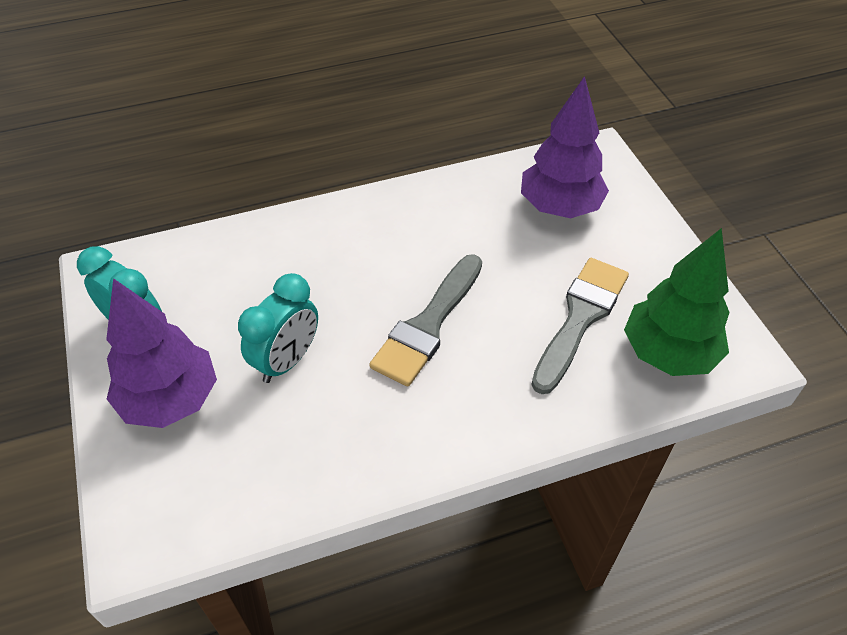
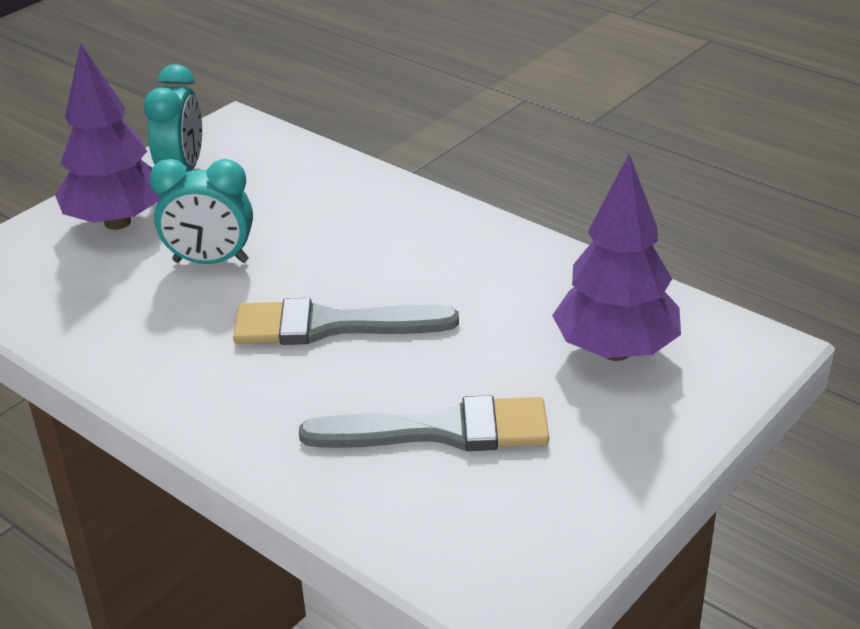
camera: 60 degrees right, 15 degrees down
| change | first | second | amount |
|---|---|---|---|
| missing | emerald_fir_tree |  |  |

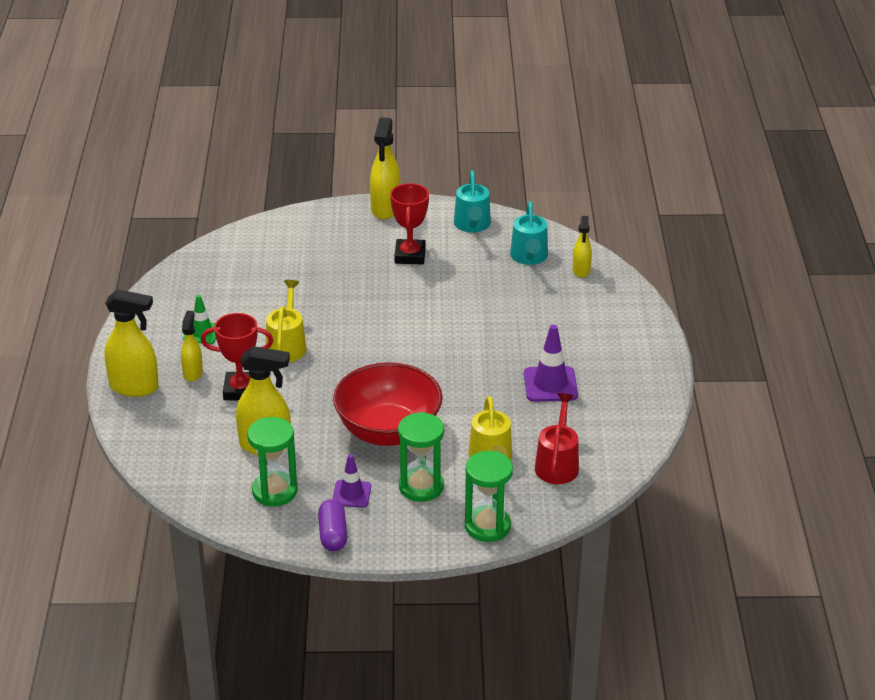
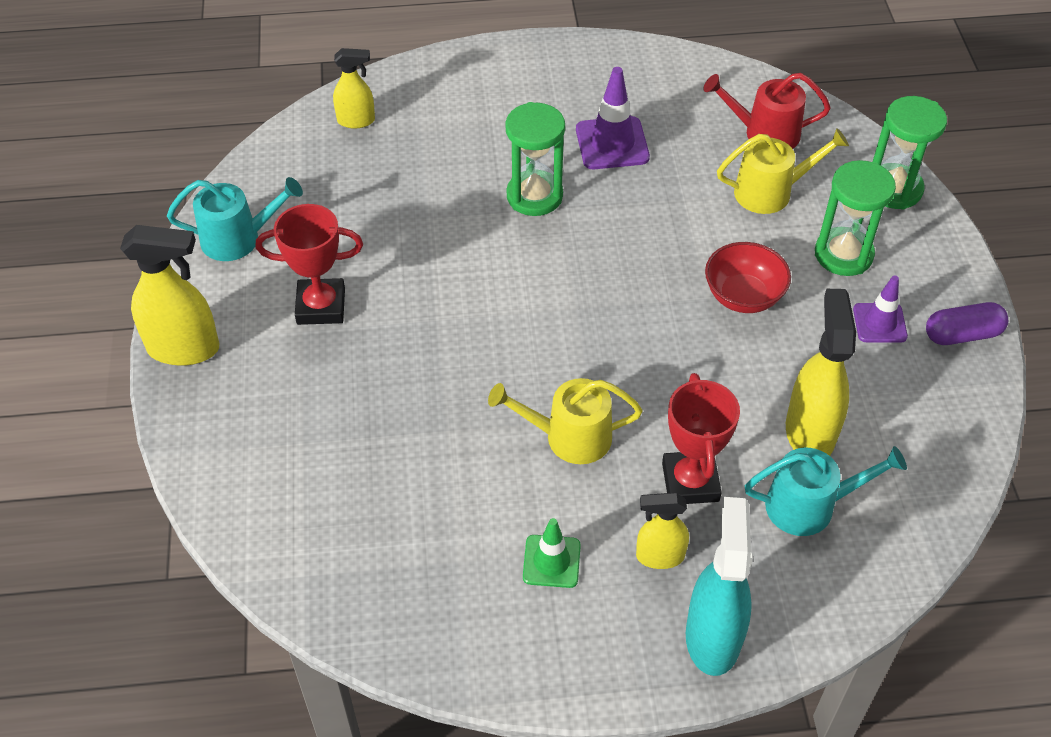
camera: 95 degrees left, 15 degrees up
| change | first | second | amount |
|---|---|---|---|
| relocated | emerald_hourglass (no. 1 from left) |  |  |
| relocated | turquoise_watering_pot (no. 2 from left) |  |  |
| colour | golden_spray_cleaner (no. 1 from left) | turquoise_spray_cleaner |  |
| size | crimson_bowl |  | x0.56 |

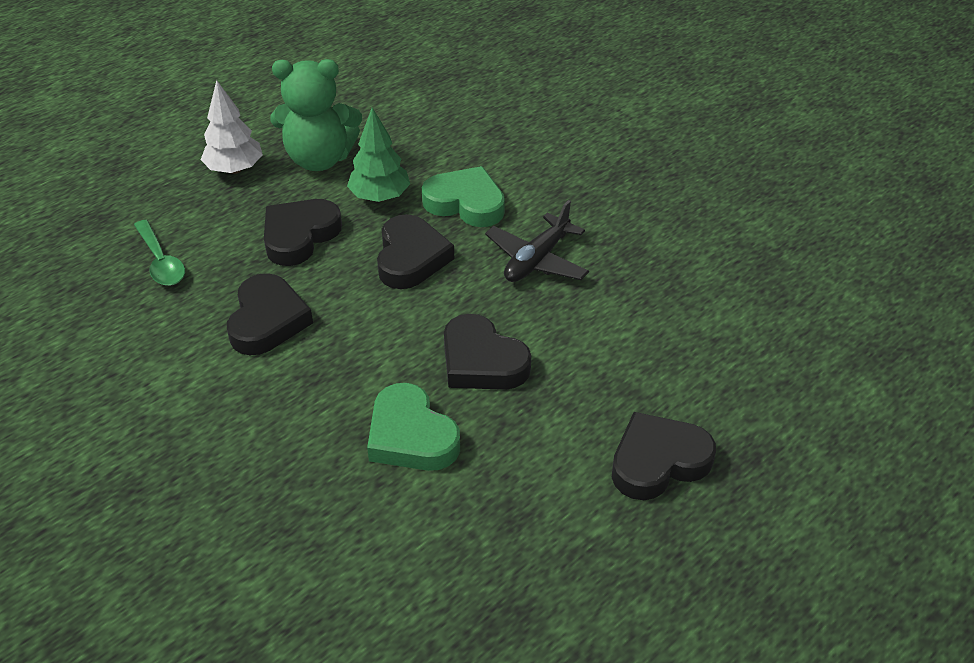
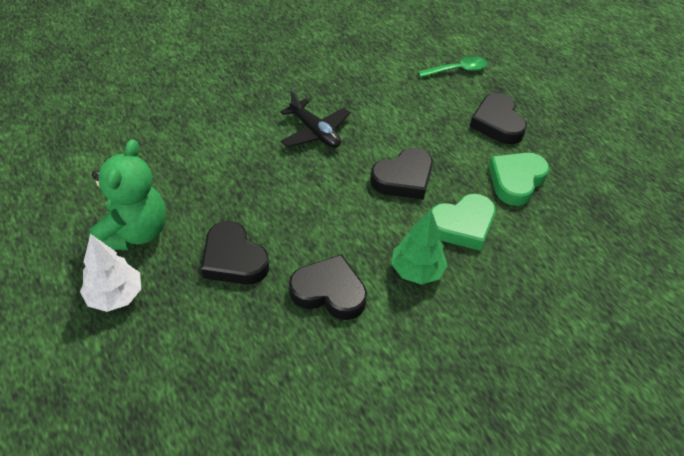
camera: 80 degrees left, 5 degrees up
| change | first | second | amount |
|---|---|---|---|
| missing | jet-black_heart_shape (no. 3 from left) |  |  |
| relocated | emerald_teaspoon |  |  |
| relocated | emerald_fir_tree |  |  |
| relocated | emerald_heart_shape (no. 2 from left) |  |  |

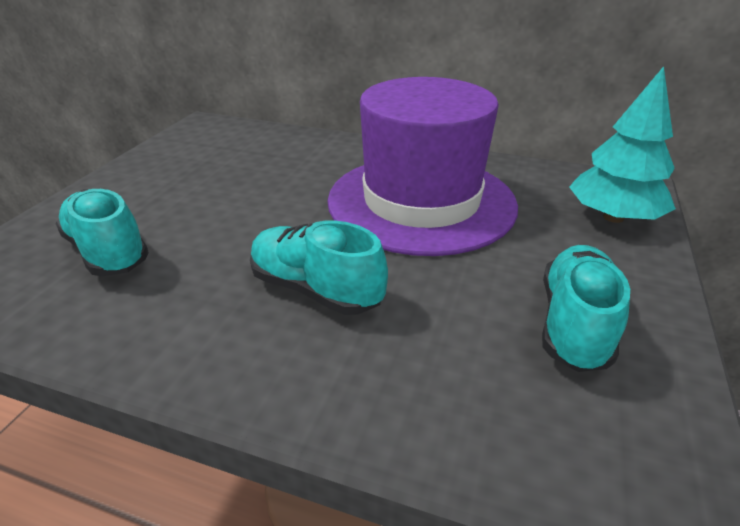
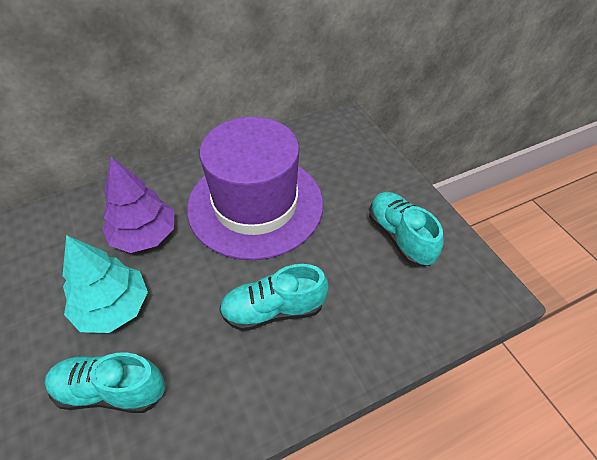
camera: 45 degrees left, 15 degrees up
| change | first | second | amount |
|---|---|---|---|
| appeared |  | violet_fir_tree |  |
| relocated | turquoise_fir_tree |  |  |

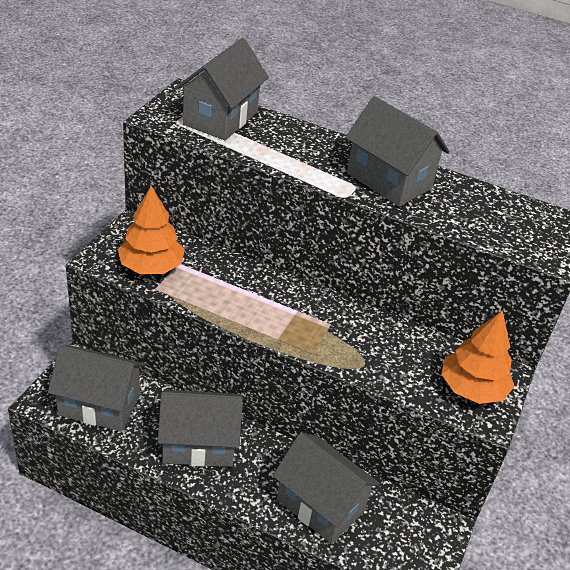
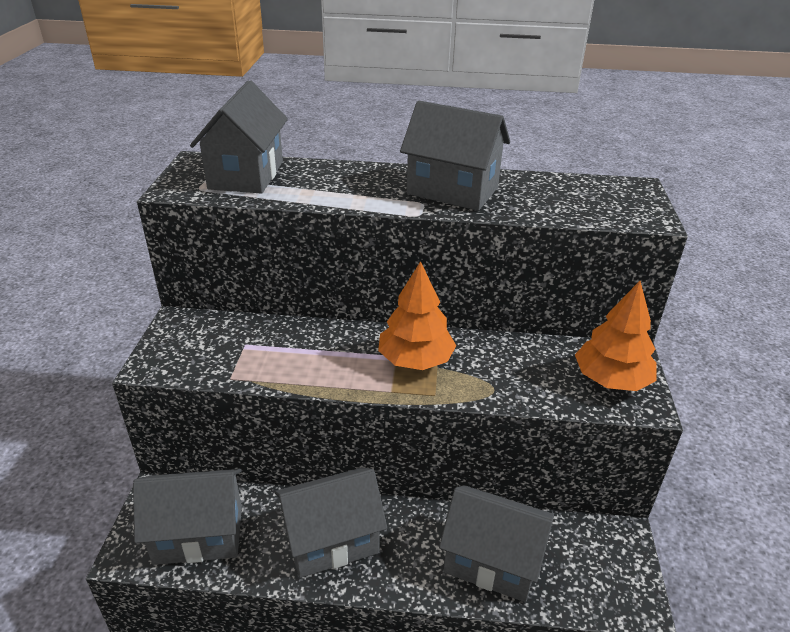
camera: 15 degrees left, 5 degrees down
| change | first | second | amount |
|---|---|---|---|
| relocated | bright_orange_fir_tree (no. 1 from left) |  |  |

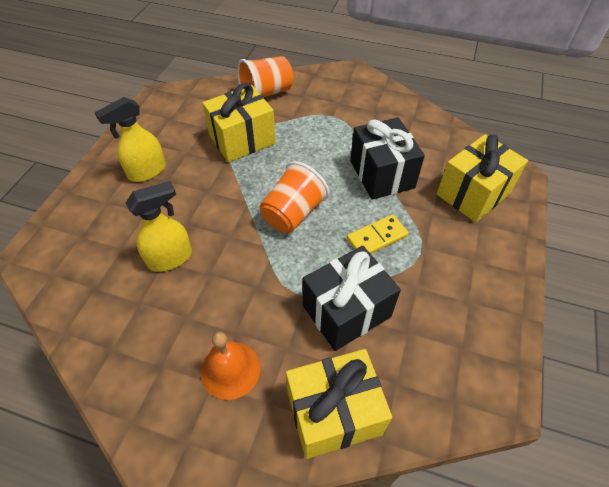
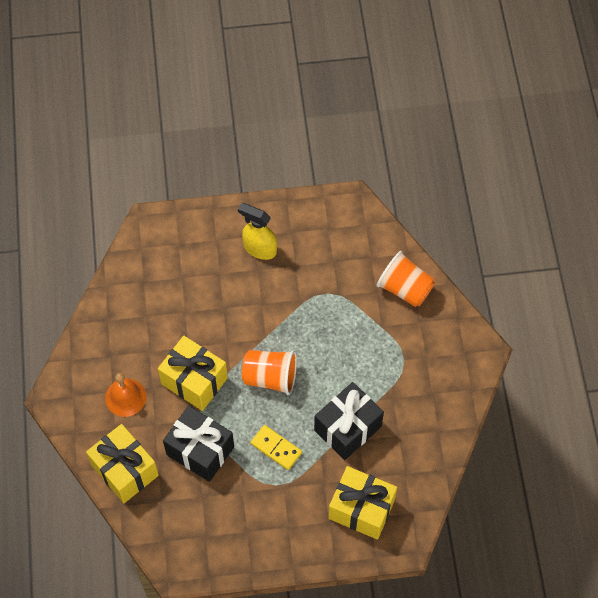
camera: 65 degrees right, 10 degrees up
| change | first | second | amount |
|---|---|---|---|
| missing | golden_spray_cleaner (no. 2 from left) |  |  |
| relocated | golden_present (no. 1 from left in the first image) | golden_present (no. 2 from left) |  |

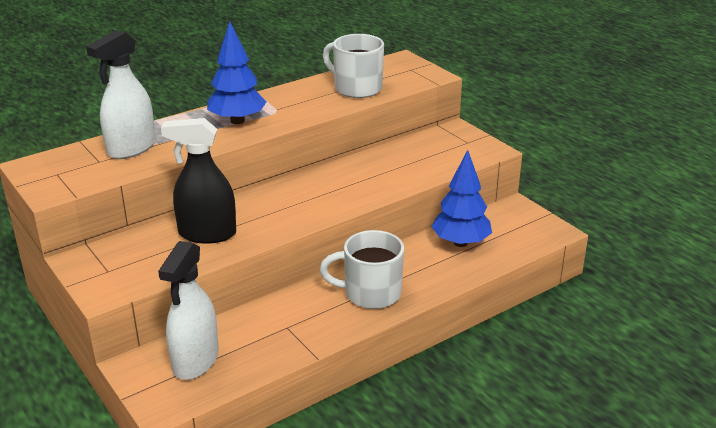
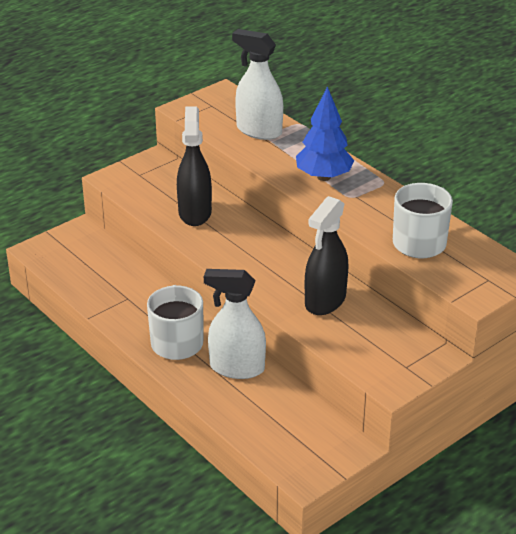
camera: 85 degrees right, 5 degrees up
| change | first | second | amount |
|---|---|---|---|
| missing | royal_blue_fir_tree (no. 2 from left) |  |  |
| appeared |  | jet-black_spray_cleaner (no. 2 from left) |  |
| relocated | white_spray_cleaner (no. 2 from left in the first image) | white_spray_cleaner (no. 1 from left) |  |

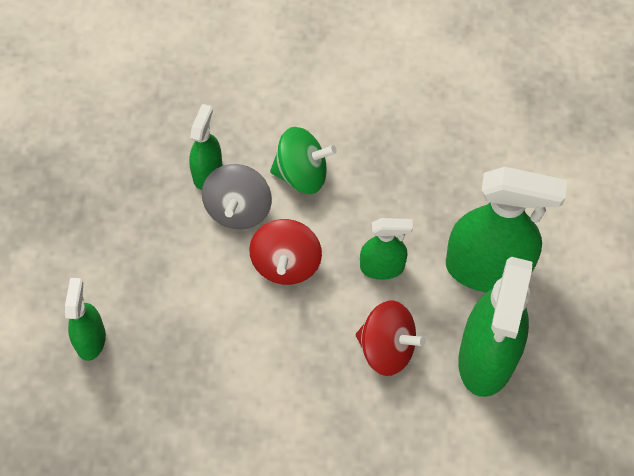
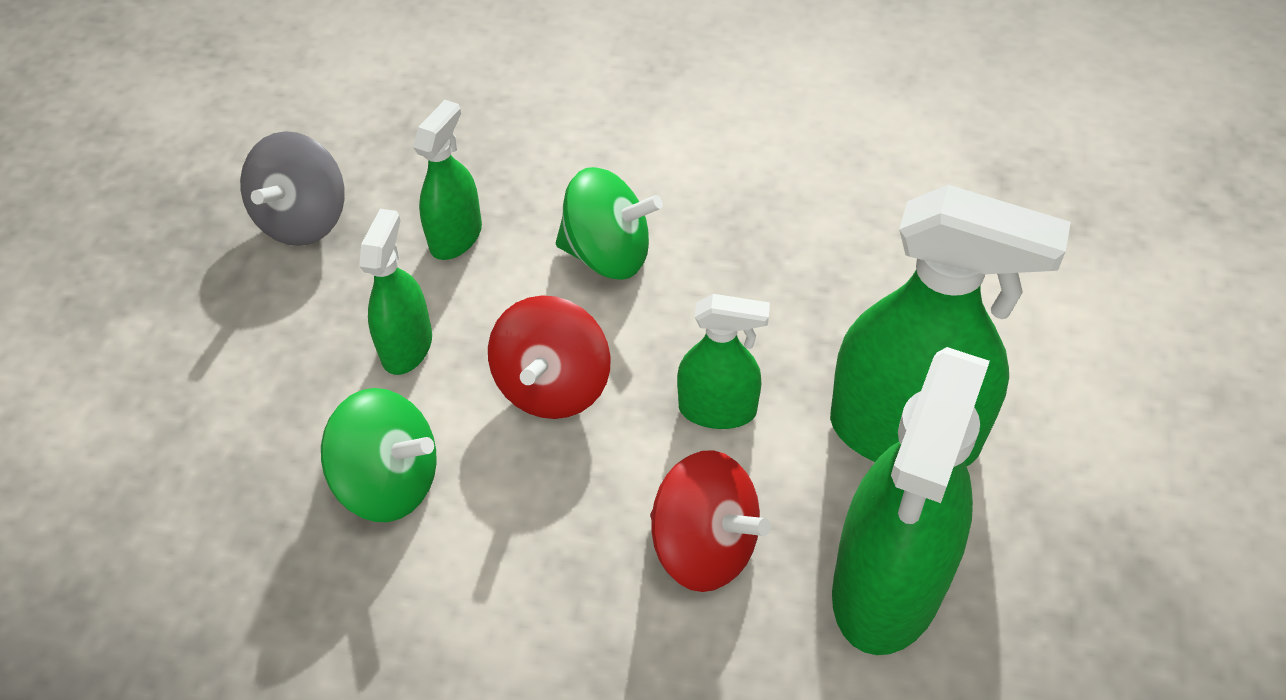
camera: 10 degrees right, 10 degrees down
| change | first | second | amount |
|---|---|---|---|
| appeared |  | emerald_whirligig (no. 1 from left) |  |
| relocated | emerald_spray_cleaner (no. 1 from left) |  |  |
| relocated | ash-grey_whirligig |  |  |

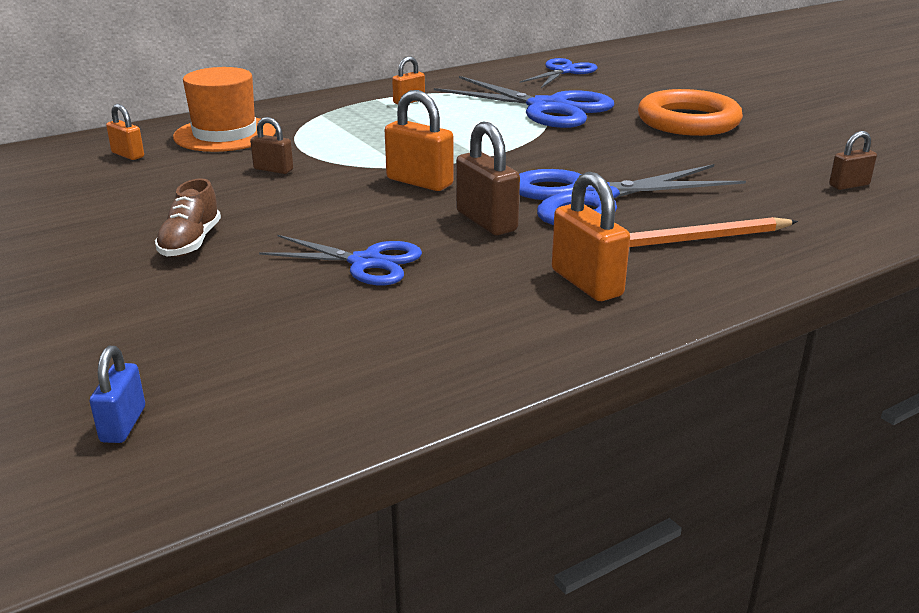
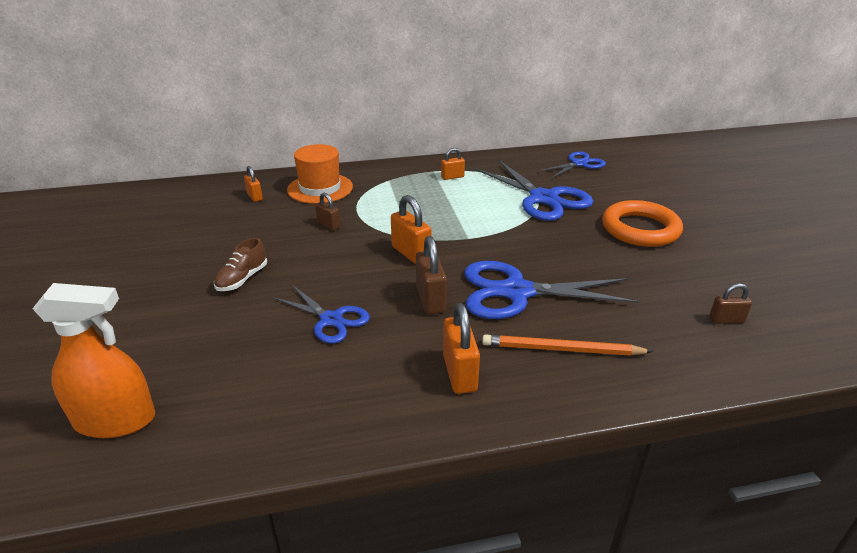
camera: 20 degrees right, 5 degrees up
| change | first | second | amount |
|---|---|---|---|
| exchanged | royal_blue_lock | bright_orange_spray_cleaner |  |

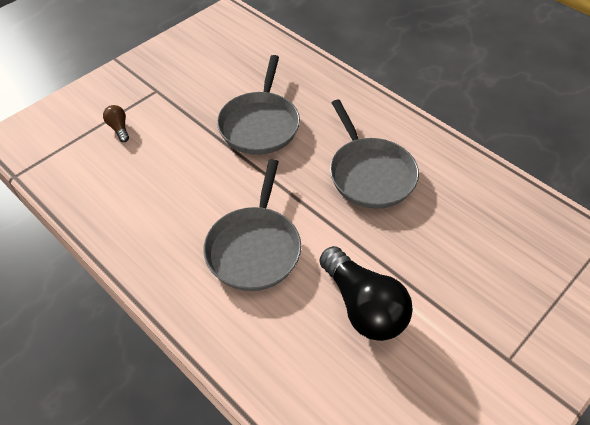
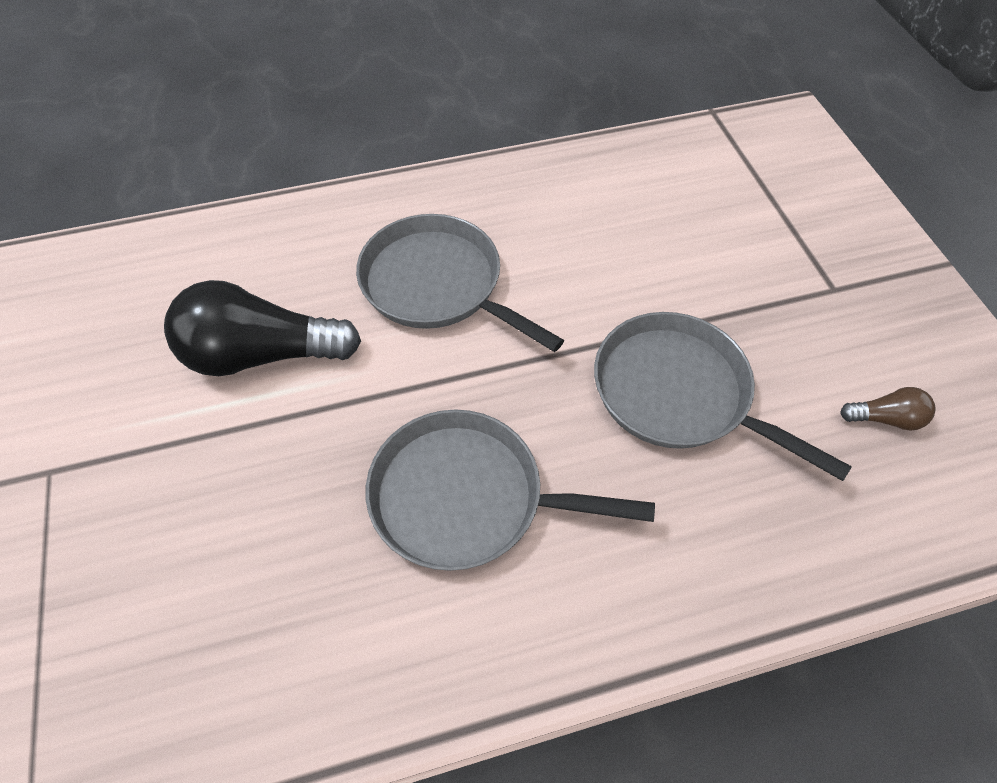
camera: 120 degrees right, 5 degrees up
| change | first | second | amount |
|---|---|---|---|
| relocated | brown_lightbulb |  |  |

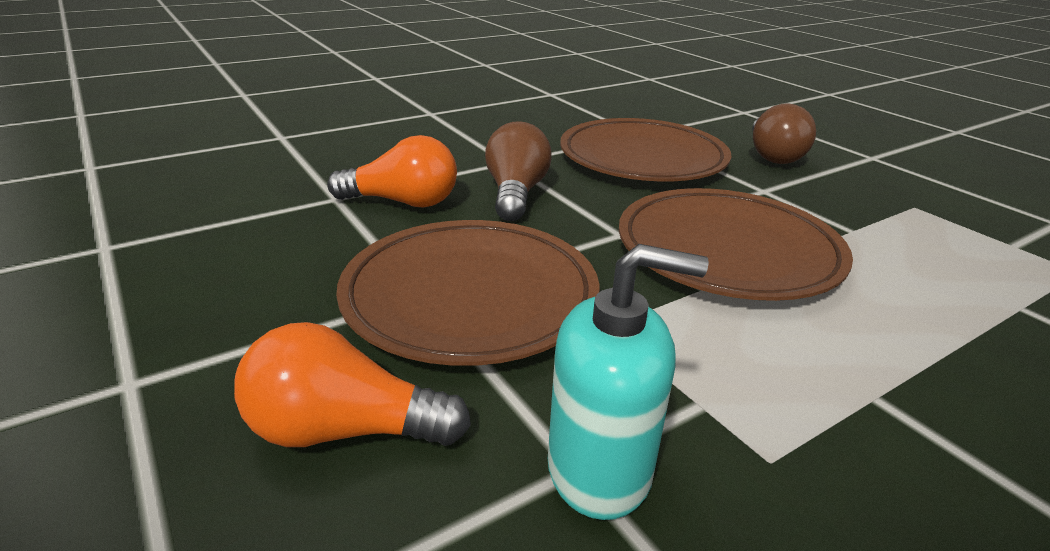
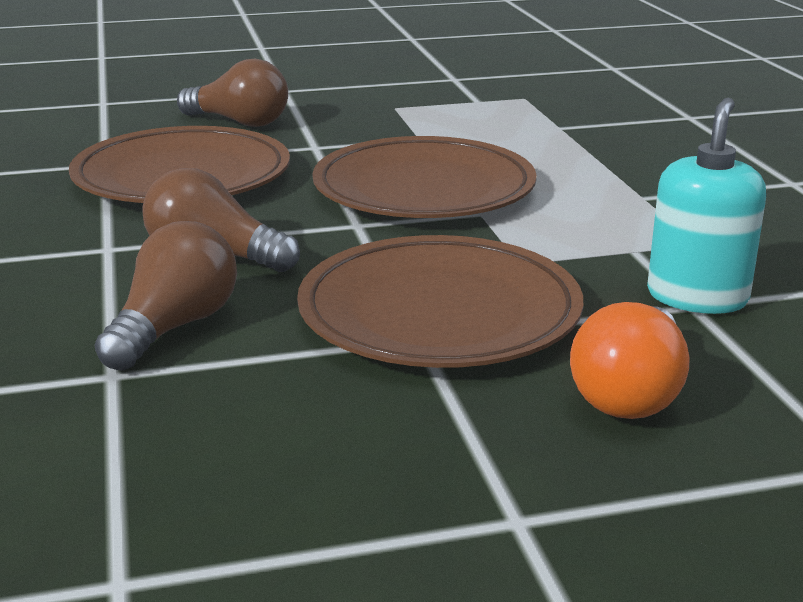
camera: 70 degrees left, 5 degrees down
| change | first | second | amount |
|---|---|---|---|
| colour | bright_orange_lightbulb (no. 2 from left) | brown_lightbulb (no. 1 from left) |  |

